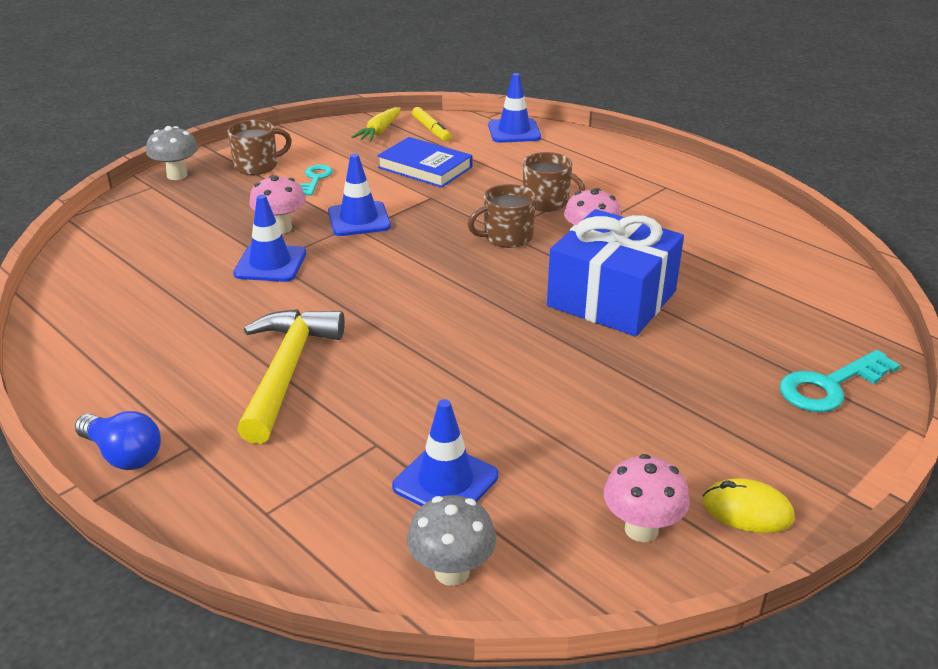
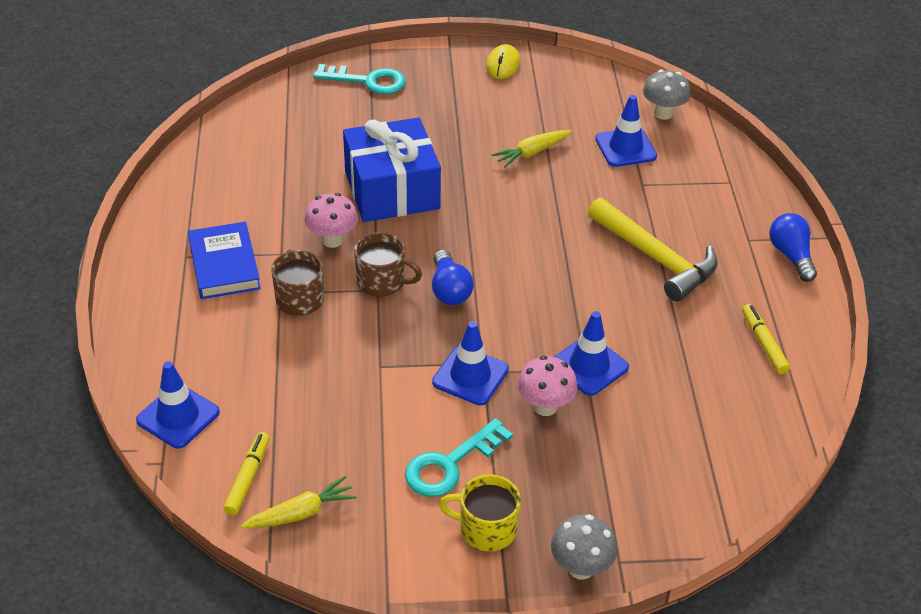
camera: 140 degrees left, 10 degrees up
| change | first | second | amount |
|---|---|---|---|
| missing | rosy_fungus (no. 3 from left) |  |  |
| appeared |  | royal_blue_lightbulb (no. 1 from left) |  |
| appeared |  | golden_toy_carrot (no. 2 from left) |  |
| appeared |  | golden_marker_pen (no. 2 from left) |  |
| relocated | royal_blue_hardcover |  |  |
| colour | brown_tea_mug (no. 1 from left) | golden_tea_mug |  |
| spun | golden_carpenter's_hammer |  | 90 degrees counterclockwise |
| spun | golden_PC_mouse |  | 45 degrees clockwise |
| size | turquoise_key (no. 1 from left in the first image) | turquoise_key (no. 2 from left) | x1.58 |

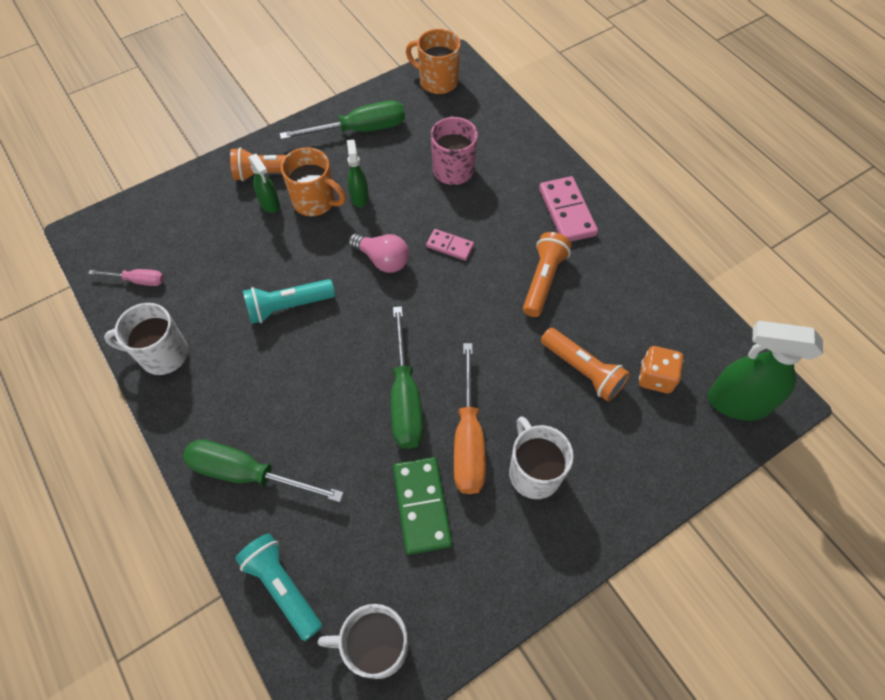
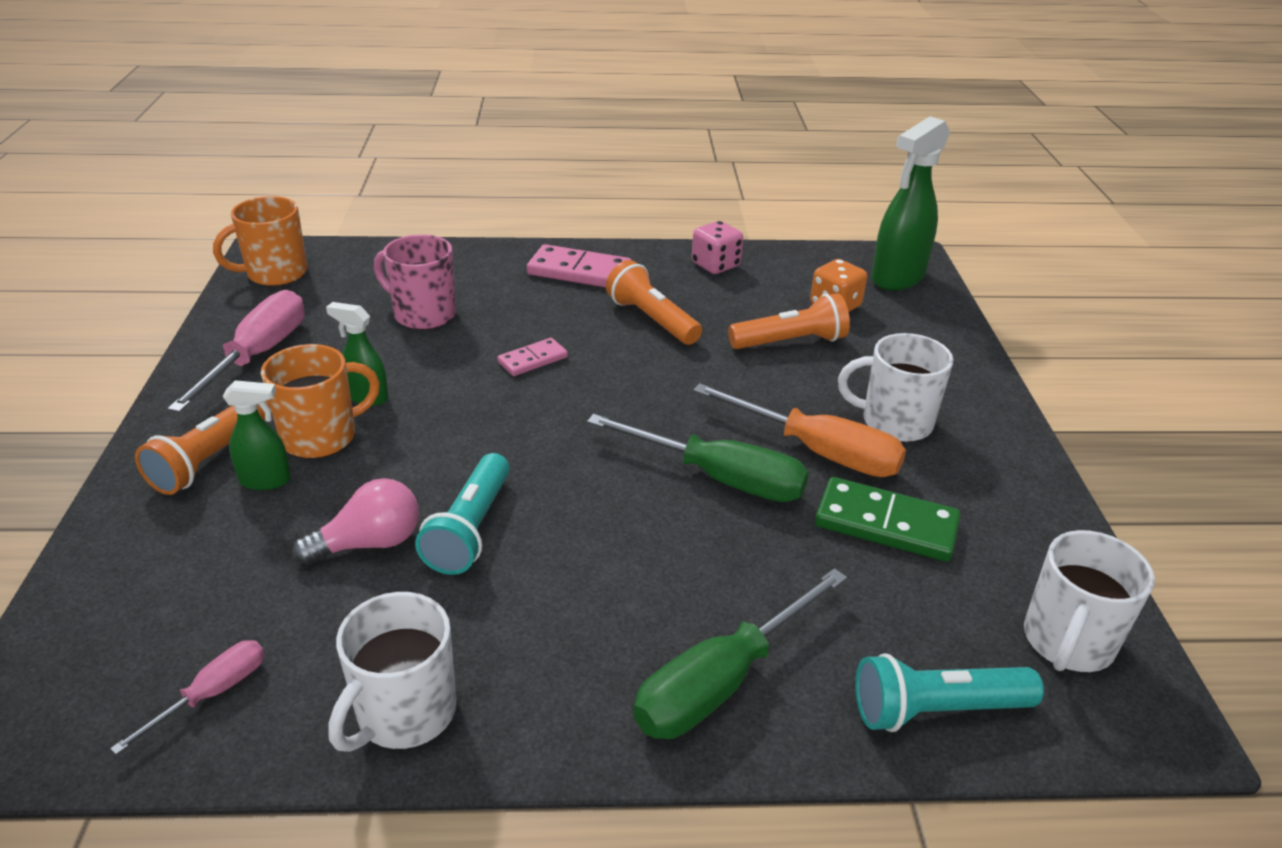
camera: 60 degrees left, 25 degrees down
| change | first | second | amount |
|---|---|---|---|
| appeared |  | rosy_die |  |
| relocated | rosy_lightbulb |  |  |
| colour | emerald_flat_screwdriver (no. 2 from left) | rosy_flat_screwdriver (no. 2 from left) |  |

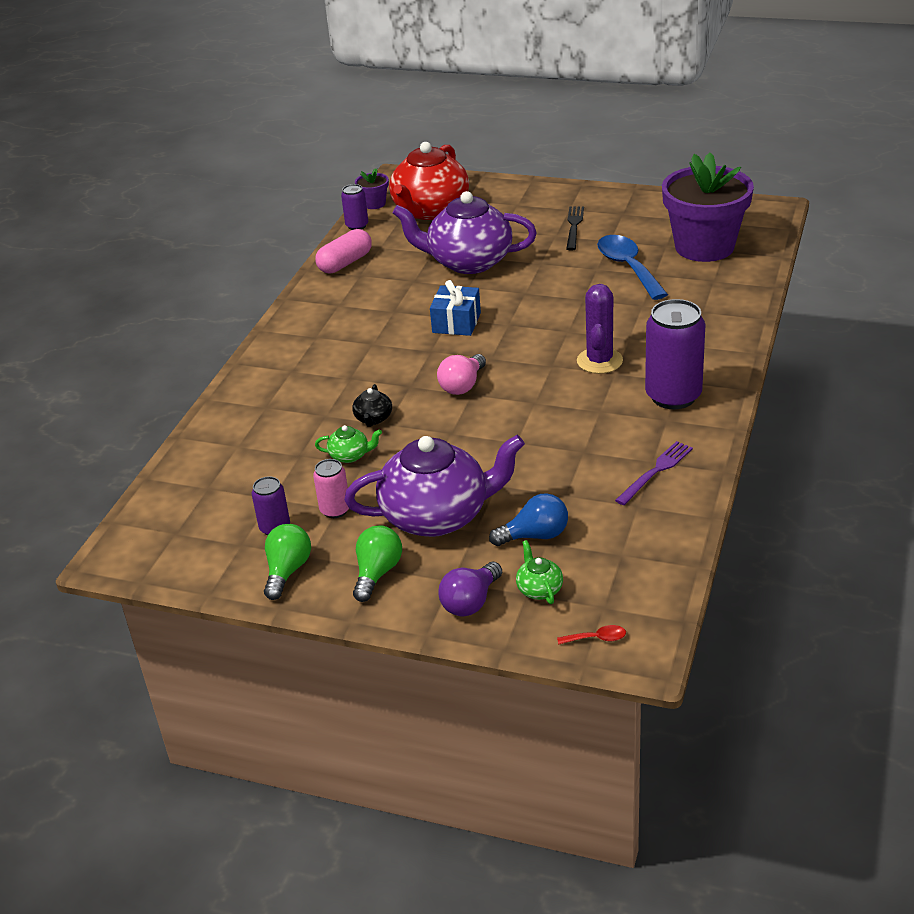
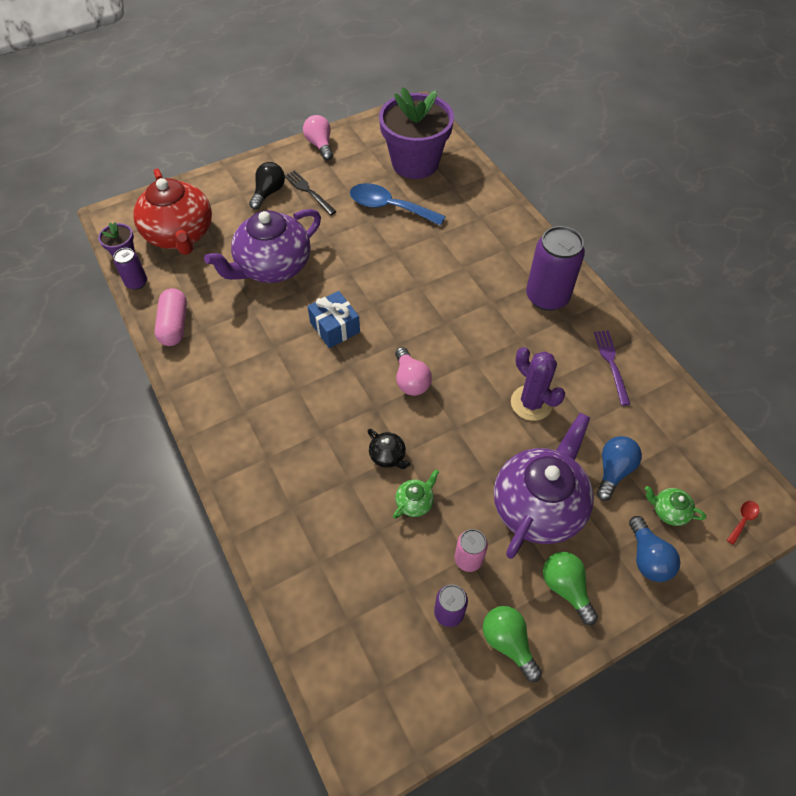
camera: 50 degrees left, 20 degrees up
| change | first | second | amount |
|---|---|---|---|
| appeared |  | jet-black_lightbulb |  |
| appeared |  | rosy_lightbulb (no. 1 from left) |  |
| relocated | violet_prickly_plant |  |  |
| colour | violet_lightbulb | royal_blue_lightbulb (no. 2 from left) |  |

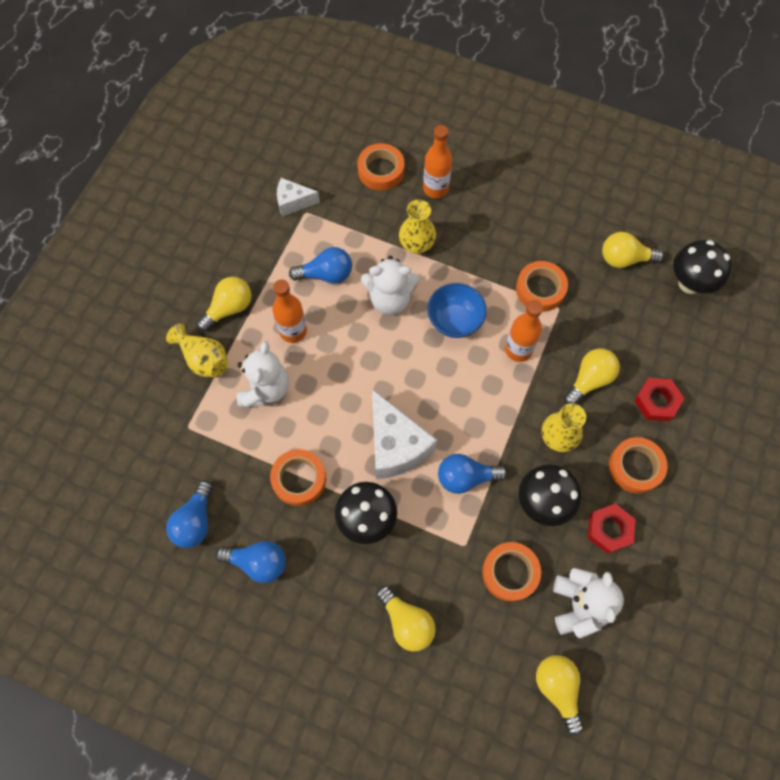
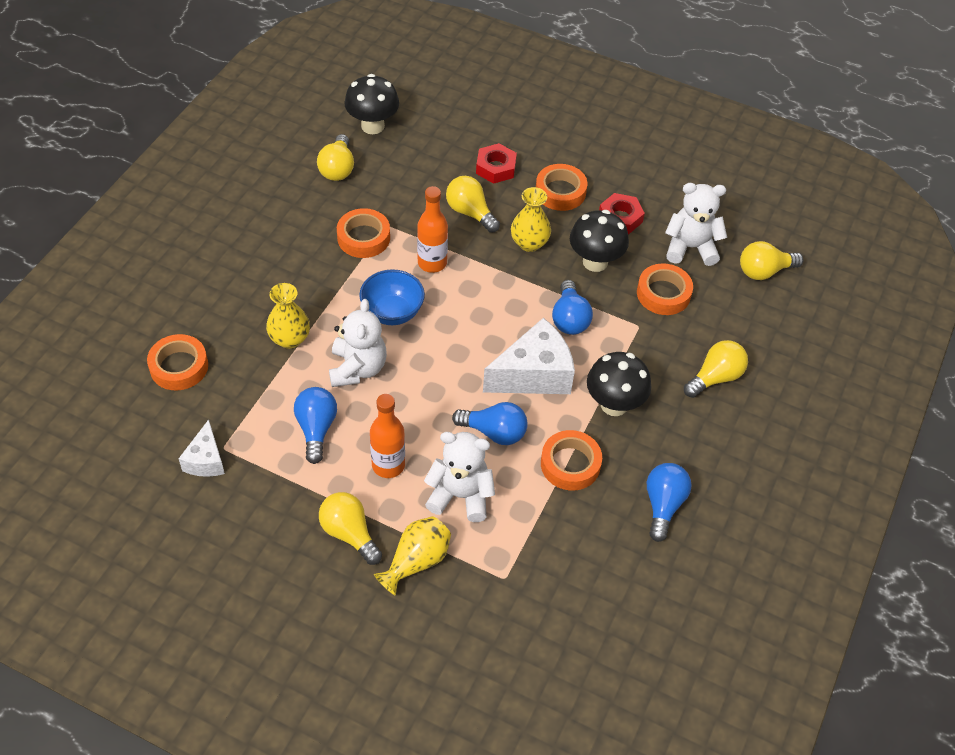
camera: 90 degrees left, 15 degrees down
| change | first | second | amount |
|---|---|---|---|
| missing | bright_orange_drink_bottle (no. 2 from left) |  |  |
| relocated | royal_blue_lightbulb (no. 1 from left in the first image) | royal_blue_lightbulb (no. 2 from left) |  |

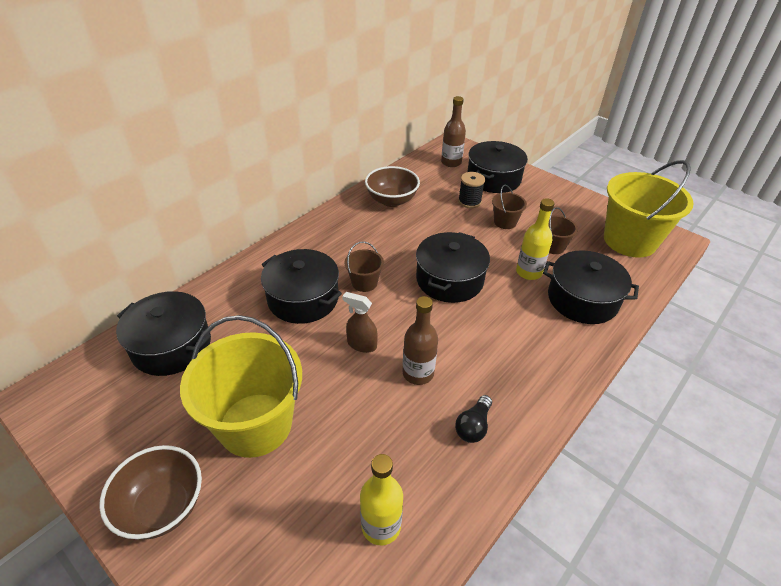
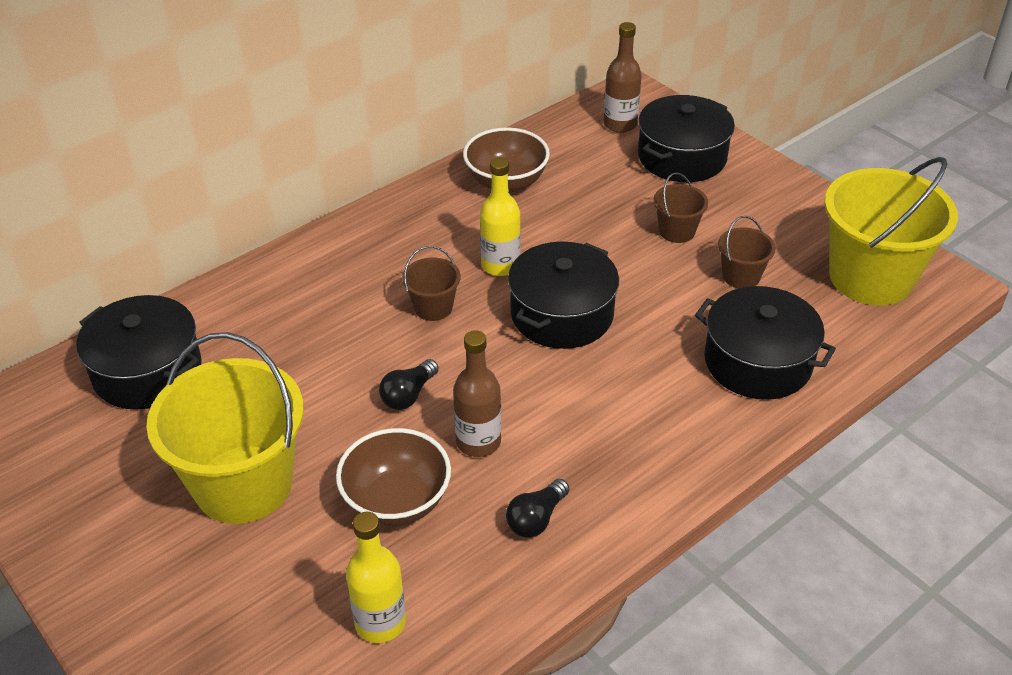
camera: 10 degrees right, 0 degrees up
| change | first | second | amount |
|---|---|---|---|
| missing | jet-black_cooking_pot (no. 2 from left) |  |  |
| missing | jet-black_reel_of_thread |  |  |
| relocated | brown_bowl (no. 1 from left) |  |  |
| relocated | golden_drink_bottle (no. 2 from left) |  |  |
| exchanged | brown_spray_cleaner | jet-black_lightbulb (no. 1 from left) |  |

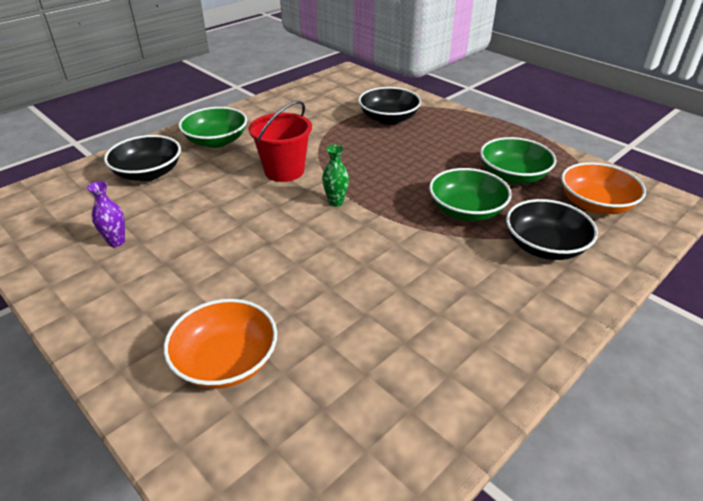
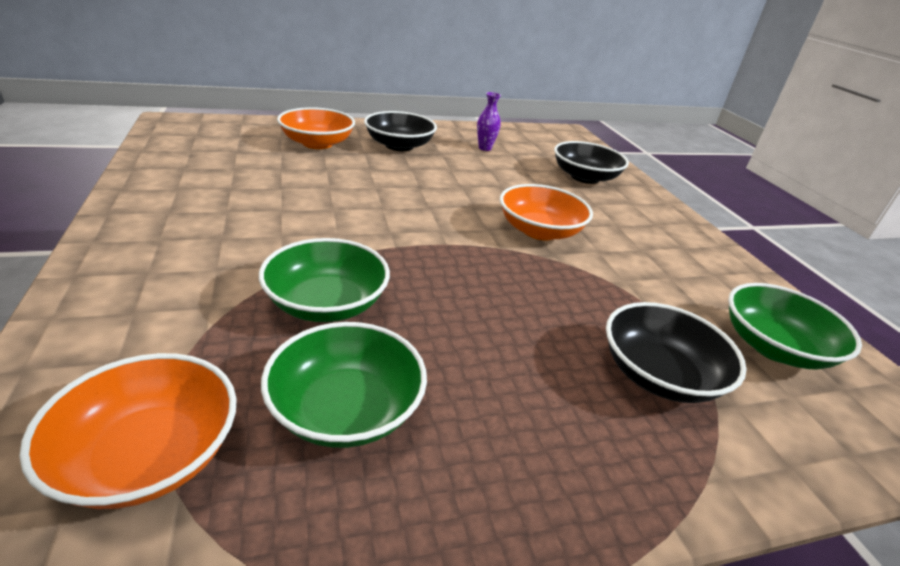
camera: 115 degrees right, 5 degrees down
| change | first | second | amount |
|---|---|---|---|
| missing | emerald_vase |  |  |
| relocated | emerald_bowl (no. 1 from left in the first image) | emerald_bowl (no. 3 from left) |  |
| relocated | jet-black_bowl (no. 3 from left in the first image) | jet-black_bowl (no. 1 from left) |  |
| exchanged | crimson_pail | bright_orange_bowl (no. 3 from left) |  |

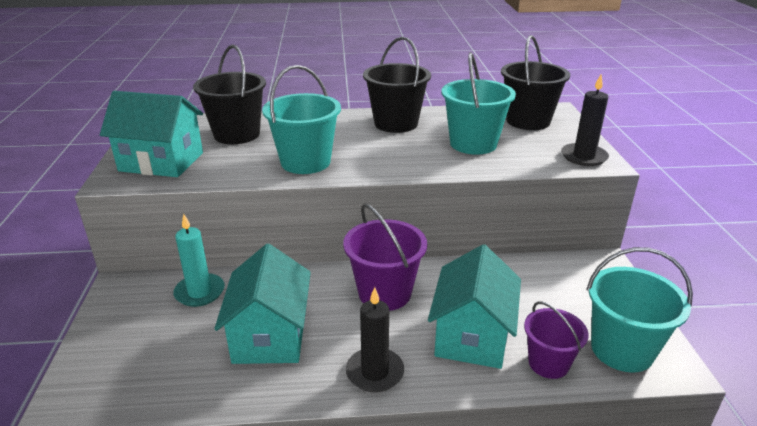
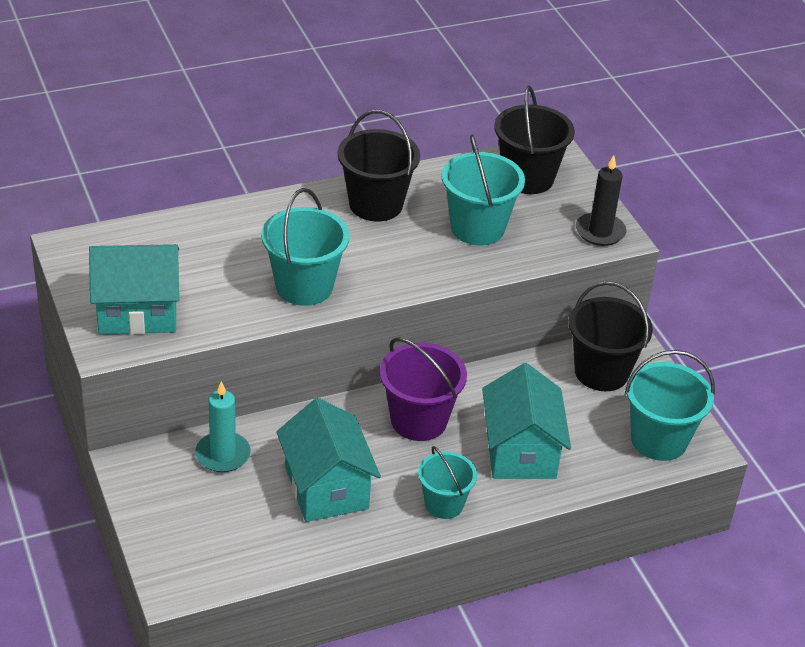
camera: 20 degrees left, 10 degrees up
| change | first | second | amount |
|---|---|---|---|
| missing | violet_pail (no. 2 from left) |  |  |
| relocated | jet-black_pail (no. 1 from left in the first image) | jet-black_pail (no. 3 from left) |  |
| exchanged | jet-black_pillar_candle (no. 1 from left) | turquoise_pail (no. 2 from left) |  |

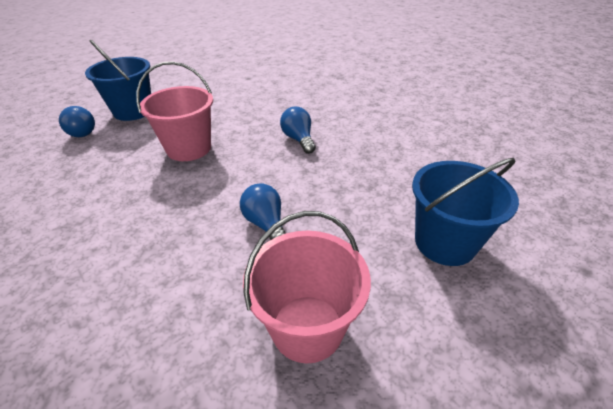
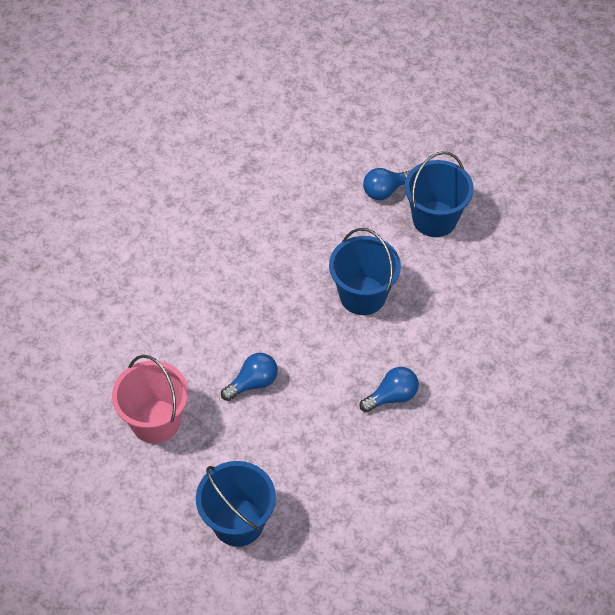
camera: 85 degrees right, 15 degrees up
| change | first | second | amount |
|---|---|---|---|
| colour | rosy_pail (no. 1 from left) | royal_blue_pail (no. 2 from left) |  |

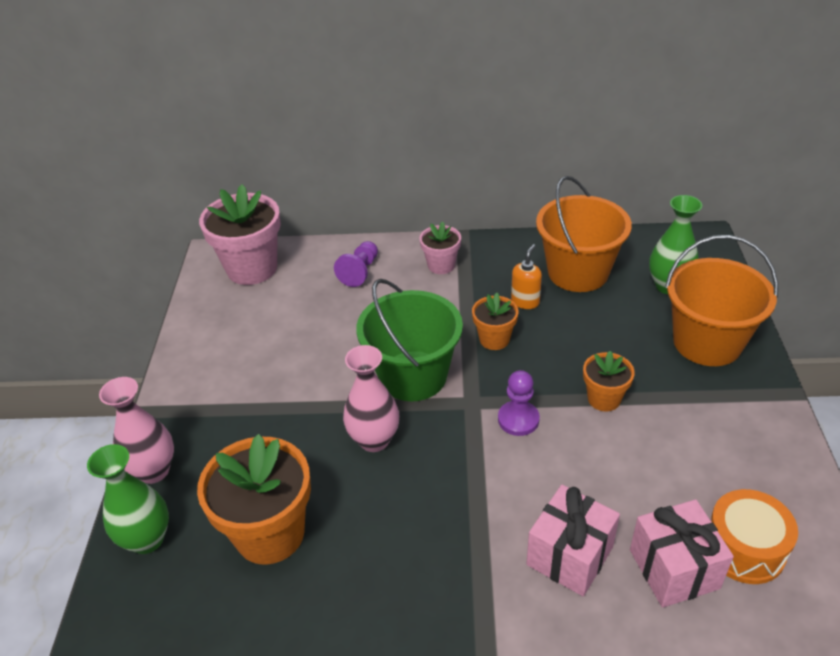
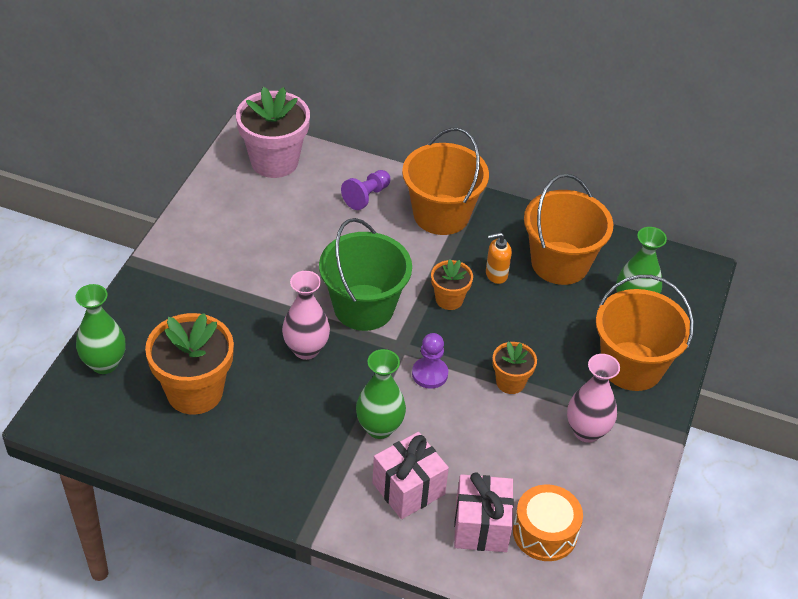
camera: 15 degrees right, 5 degrees up
| change | first | second | amount |
|---|---|---|---|
| appeared |  | emerald_vase (no. 2 from left) |  |
| relocated | rosy_vase (no. 1 from left in the first image) | rosy_vase (no. 2 from left) |  |
| exchanged | rosy_flower_pot (no. 2 from left) | bright_orange_pail (no. 1 from left) |  |
| spun | bright_orange_pump_bottle |  | 150 degrees counterclockwise |

